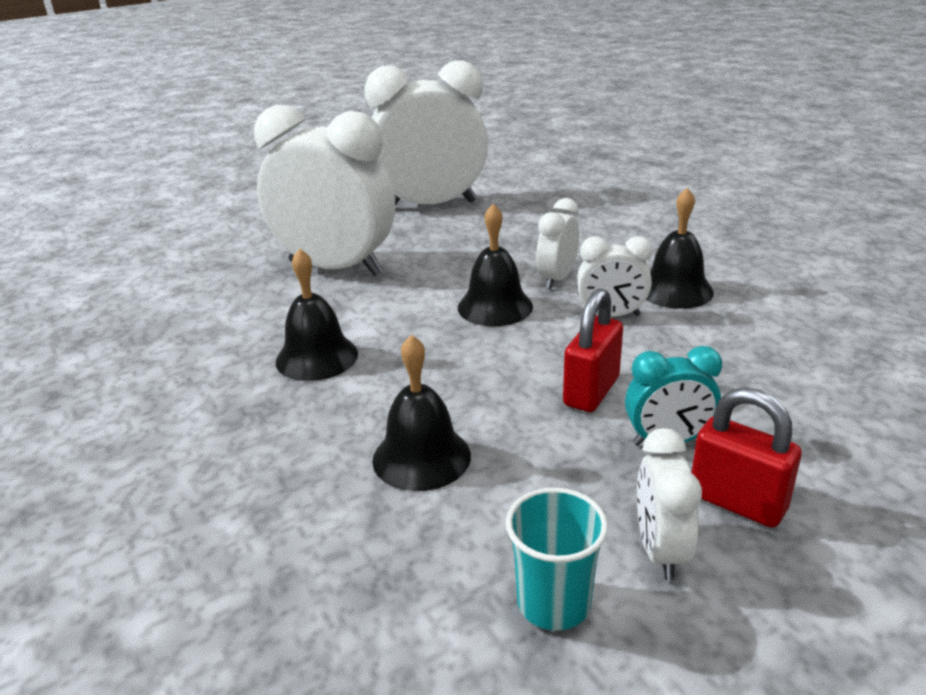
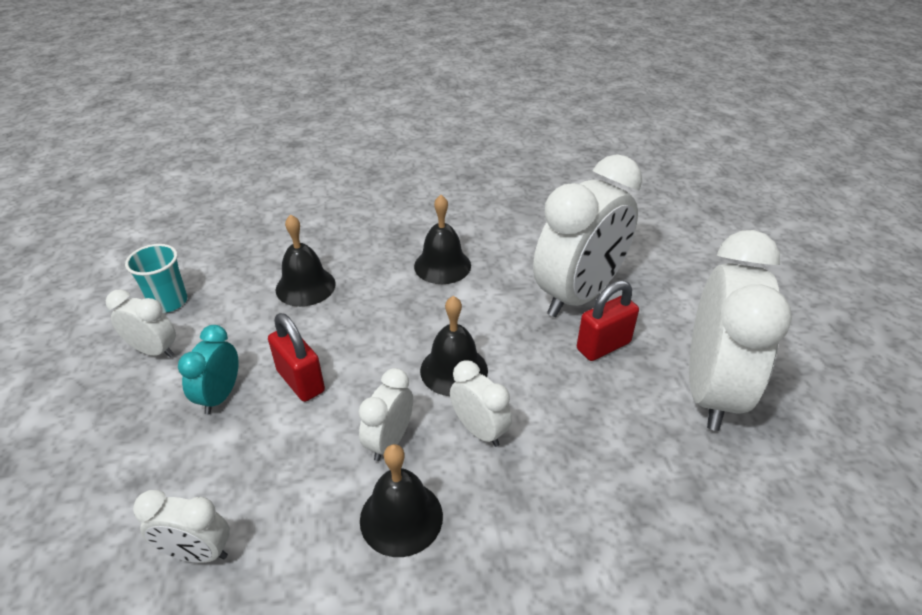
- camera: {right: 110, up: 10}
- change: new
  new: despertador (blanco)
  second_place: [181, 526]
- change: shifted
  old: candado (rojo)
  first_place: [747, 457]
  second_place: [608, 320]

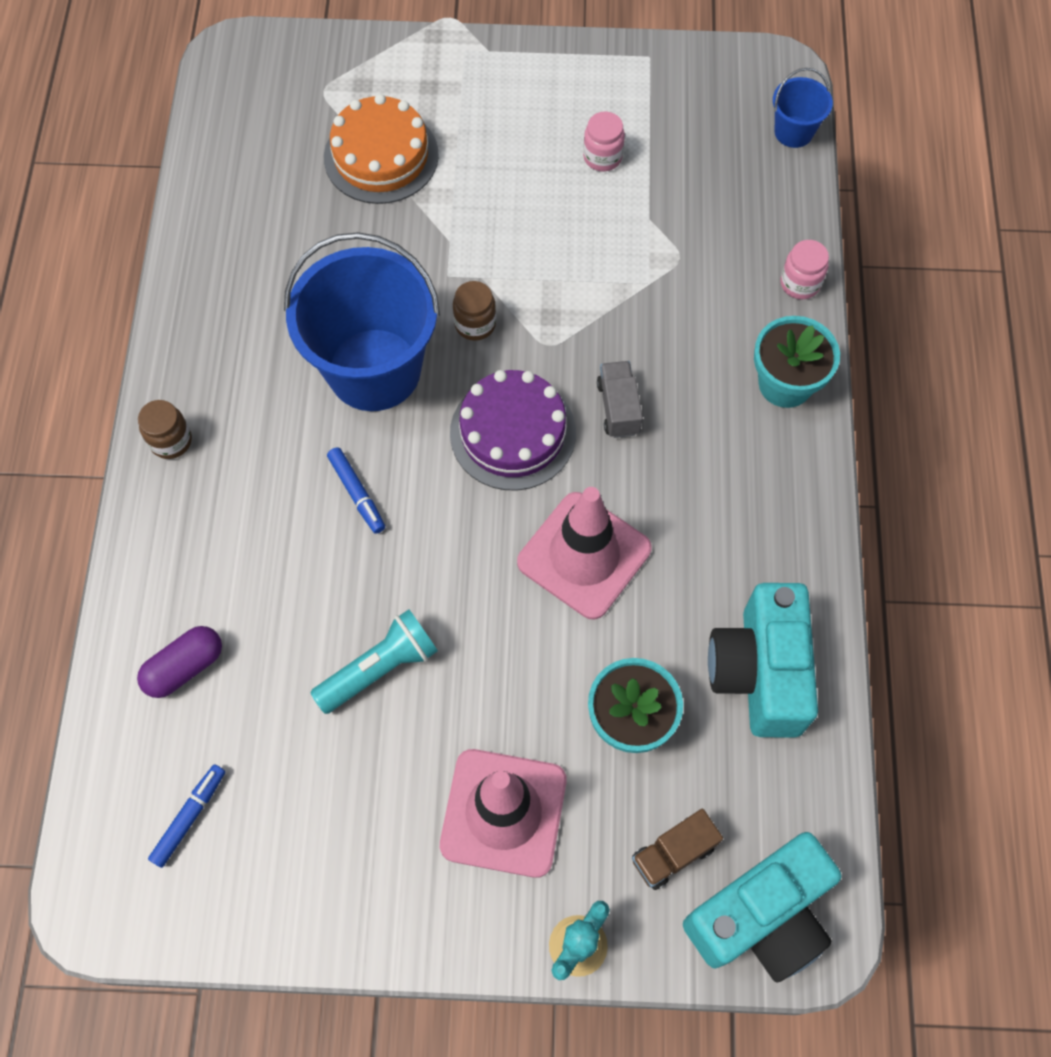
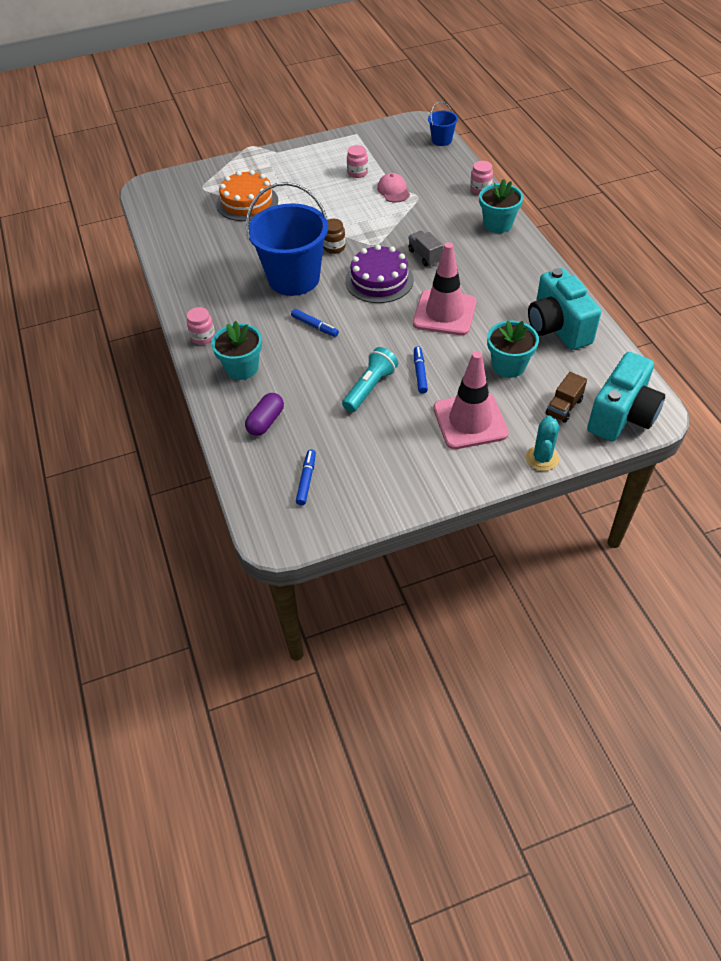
- camera: {right: -20, up: -15}
- change: new
  new: maceta (turquesa)
  second_place: [236, 350]
- change: new
  new: gorra (rosa)
  second_place: [393, 187]
- change: new
  new: rotulador (azul)
  second_place: [421, 369]
- change: repainted
  old: tarro (marrón)
  new: tarro (rosa)
  first_place: [165, 429]
  second_place: [201, 326]

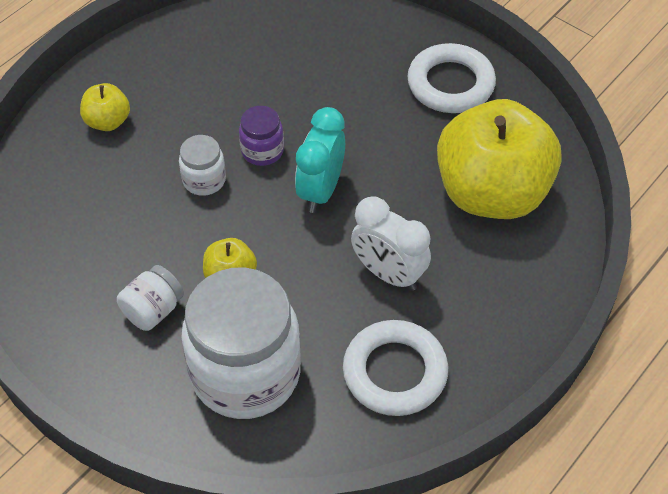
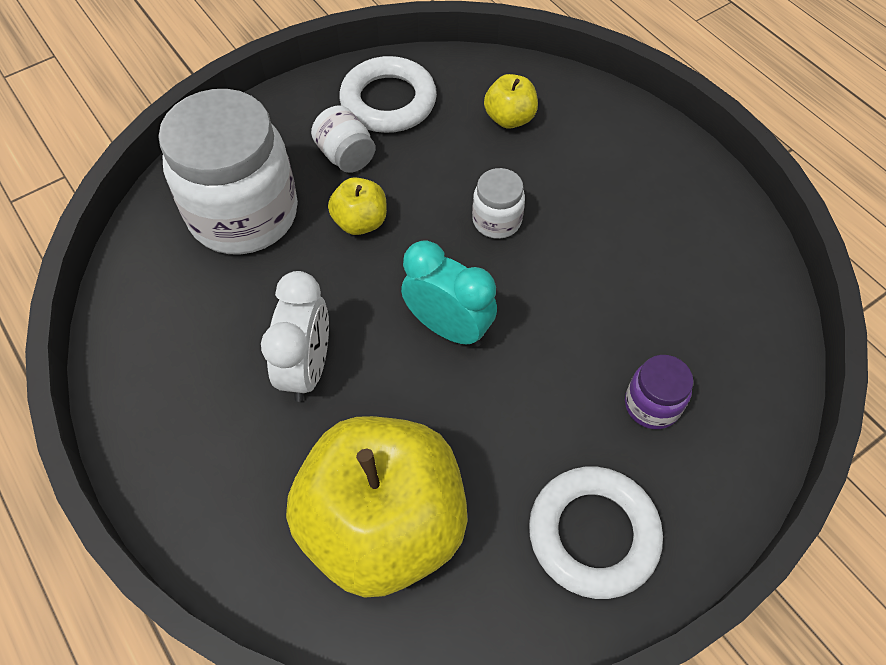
- camera: {right: 105, up: 5}
- change: shifted
  old: manzana (amarillo)
  first_place: [105, 107]
  second_place: [511, 101]
- change: shifted
  old: tarro (morado)
  first_place: [261, 136]
  second_place: [659, 392]
- change: shifted
  old: anillo (blanco)
  first_place: [395, 368]
  second_place: [388, 94]
- change: rotated
  old: despertador (blanco)
  first_place: [391, 243]
  second_place: [295, 336]
  degrees: 135

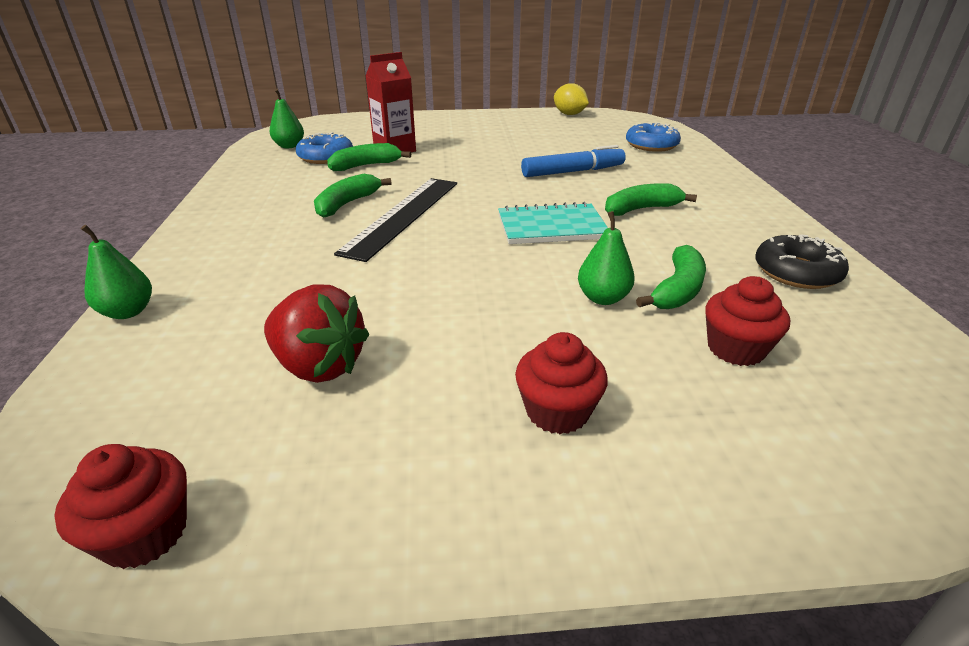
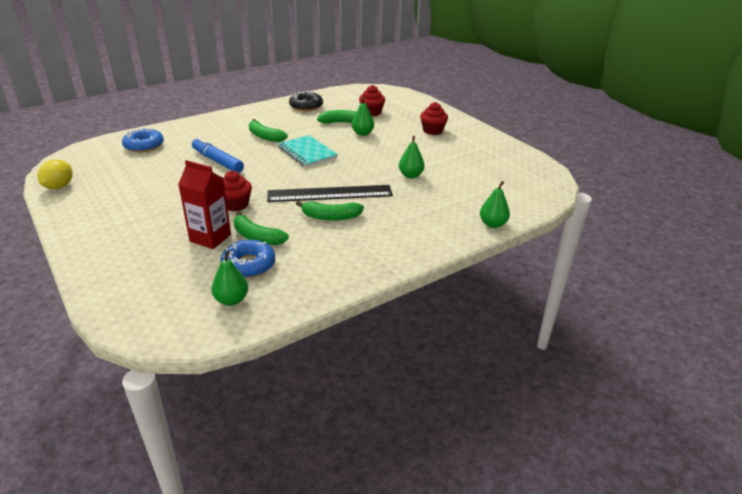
- camera: {right: -120, up: 0}
- change: gone
  old: fresa (rojo)
  first_place: [316, 334]
- change: new
  new: pera (verde)
  second_place: [412, 157]
- change: shifted
  old: magdalena (rojo)
  first_place: [120, 506]
  second_place: [237, 191]

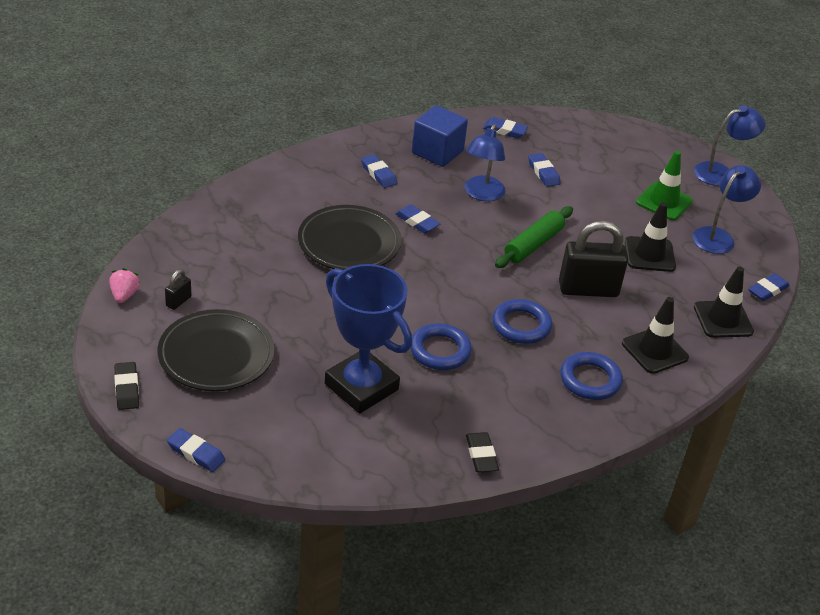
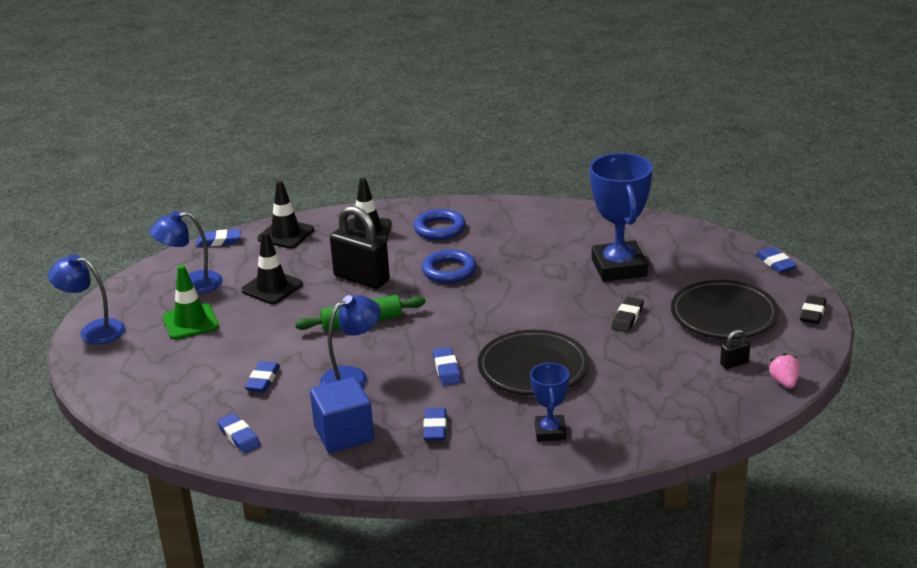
- camera: {right: -140, up: -10}
- change: gone
  old: anillo (azul)
  first_place: [441, 346]
- change: new
  new: trofeo (azul)
  second_place: [549, 402]
- change: shifted
  old: goma de borrar (negro)
  first_place: [482, 452]
  second_place: [627, 314]
- change: rotated
  old: fresa (rosa)
  first_place: [125, 285]
  second_place: [784, 370]
  degrees: 135

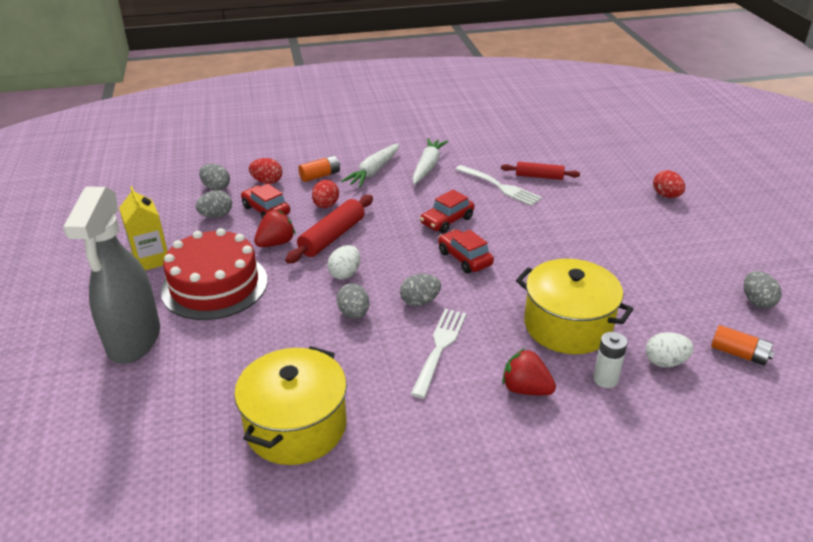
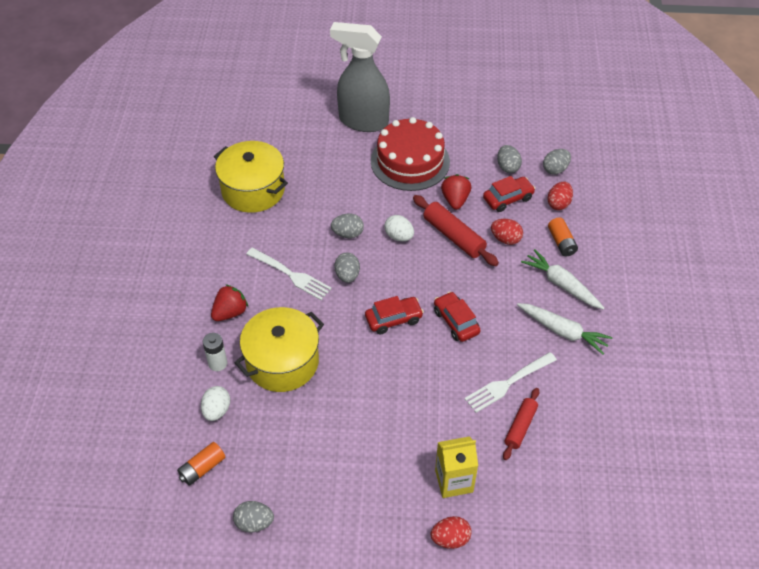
- camera: {right: 105, up: 15}
- change: shifted
  old: cartón de leche (amarillo)
  first_place: [143, 228]
  second_place: [456, 467]
- change: rotated
  old: fresa (rojo)
  first_place: [275, 228]
  second_place: [456, 192]
  degrees: -150

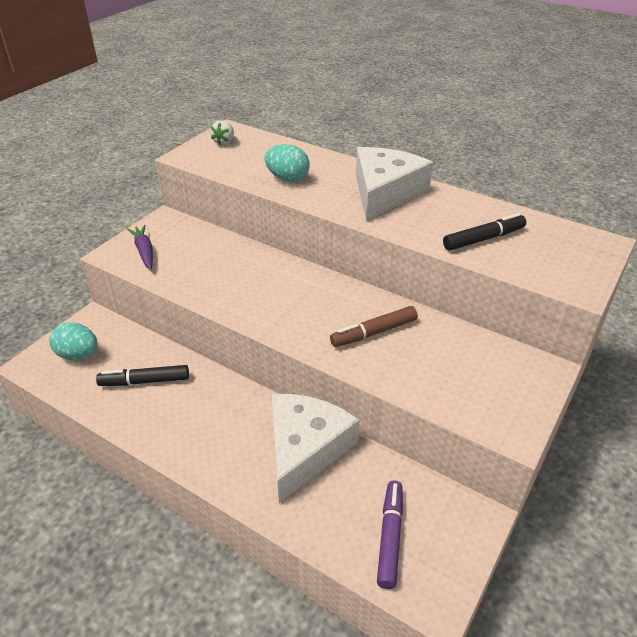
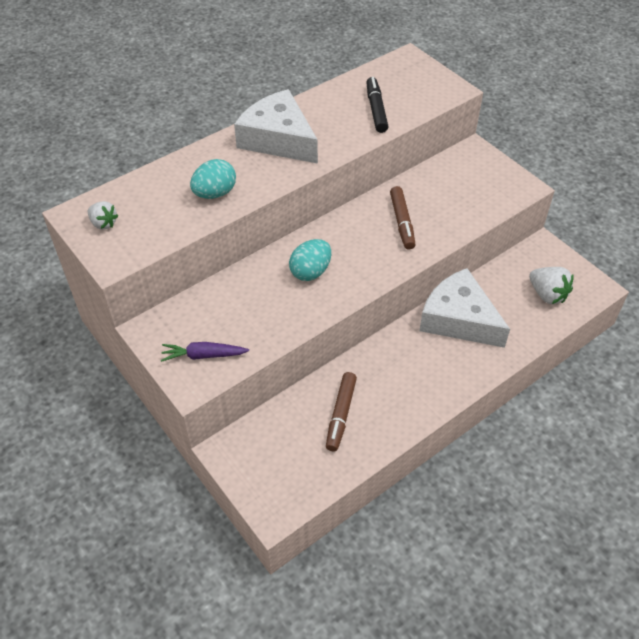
- camera: {right: -70, up: 10}
- change: shifted
  old: huevo (turquesa)
  first_place: [73, 341]
  second_place: [310, 260]
- change: swapped
  old: rotulador (morado)
  new: fresa (blanco)
  first_place: [390, 535]
  second_place: [551, 285]
- change: repainted
  old: rotulador (negro)
  new: rotulador (marrón)
  first_place: [142, 375]
  second_place: [341, 412]

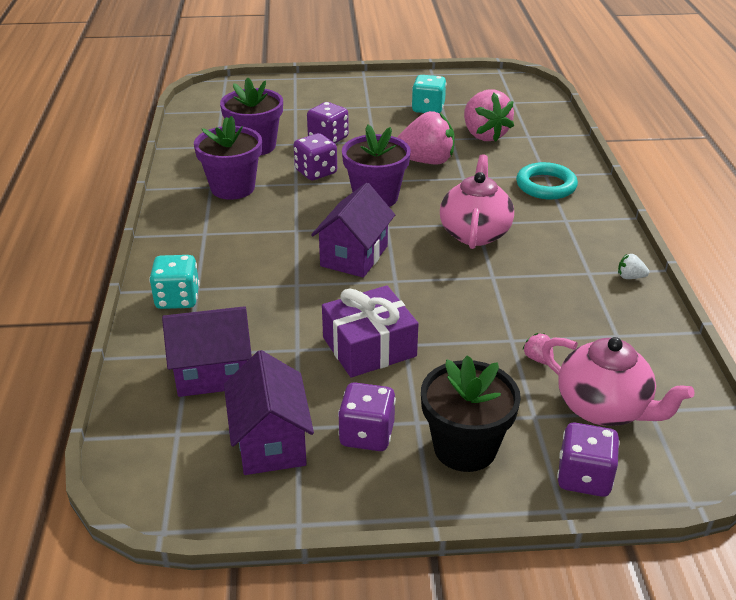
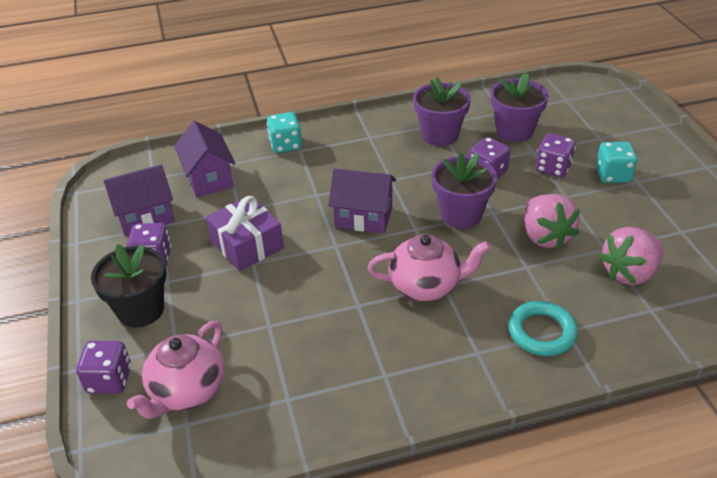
- camera: {right: 80, up: 5}
- change: gone
  old: fresa (rosa)
  first_place: [538, 349]
- change: gone
  old: fresa (blanco)
  first_place: [633, 266]
- change: shifted
  old: dado (turquesa)
  first_place: [429, 94]
  second_place: [616, 162]

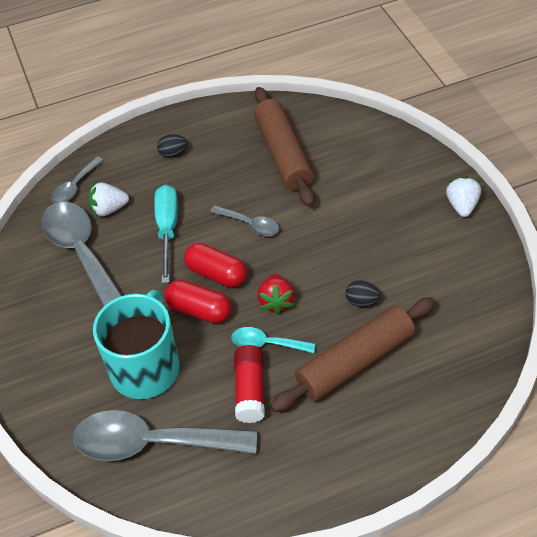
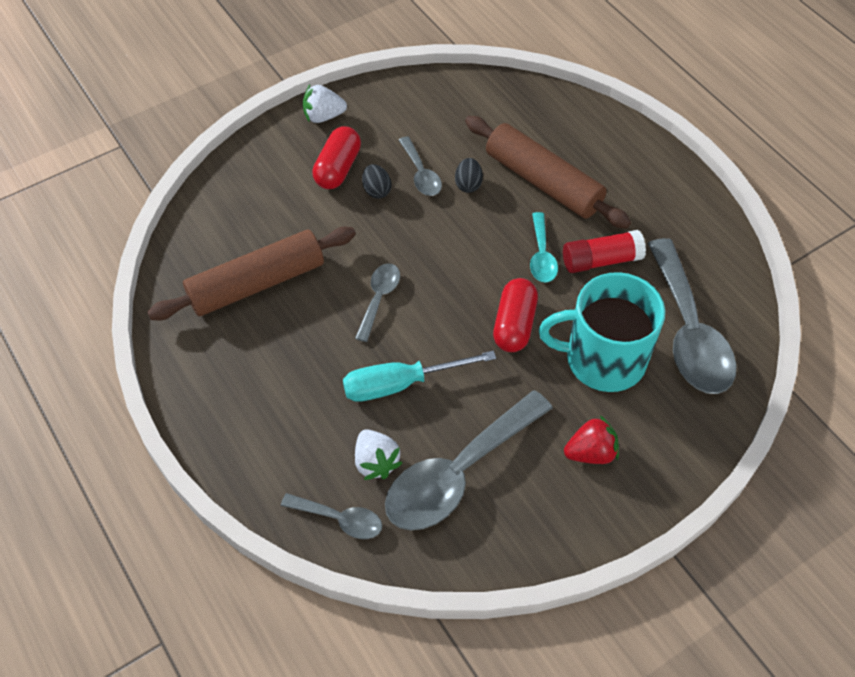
- camera: {right: -105, up: 5}
- change: new
  new: cuchara (gris)
  second_place: [420, 166]
- change: shifted
  old: huevo (negro)
  first_place: [172, 146]
  second_place: [376, 181]
- change: shifted
  old: cápsula (rojo)
  first_place: [215, 265]
  second_place: [336, 157]
- change: shifted
  old: fresa (rojo)
  first_place: [276, 294]
  second_place: [591, 439]

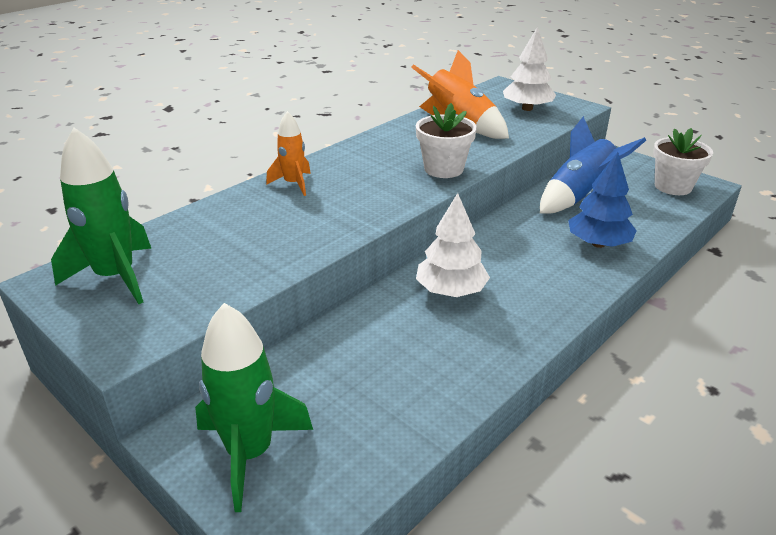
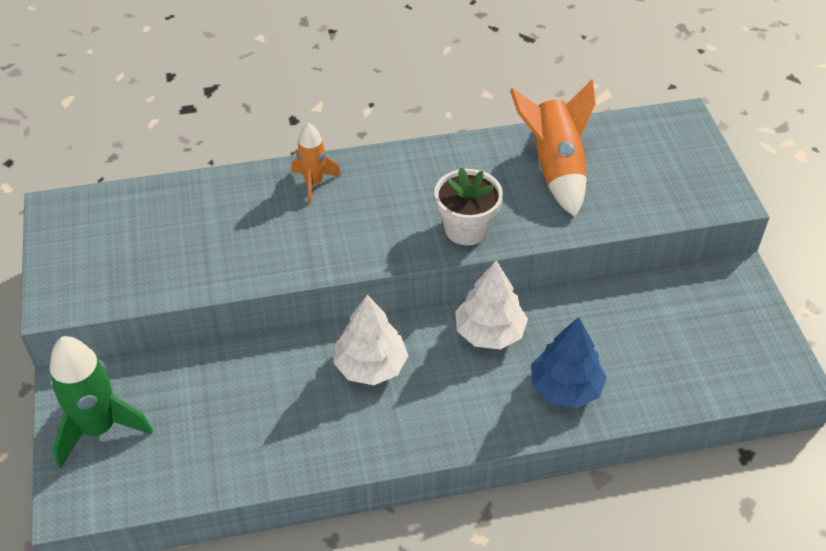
- camera: {right: 35, up: 15}
- change: gone
  old: cohete (verde)
  first_place: [101, 216]
- change: gone
  old: cohete (azul)
  first_place: [593, 165]
- change: gone
  old: maceta (blanco)
  first_place: [683, 161]
- change: shifted
  old: árbol (blanco)
  first_place: [529, 68]
  second_place: [491, 304]

